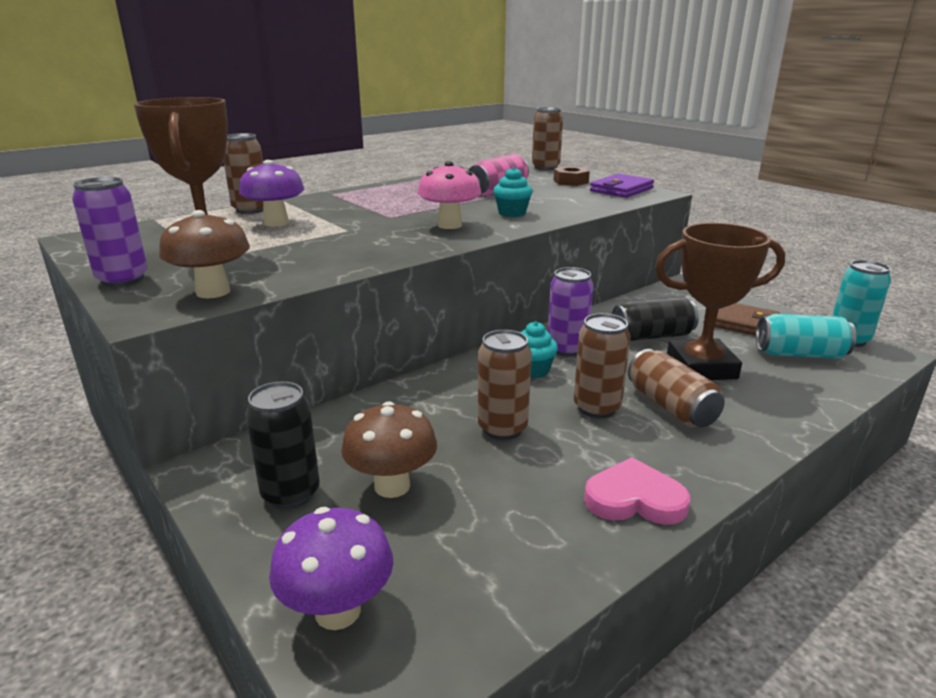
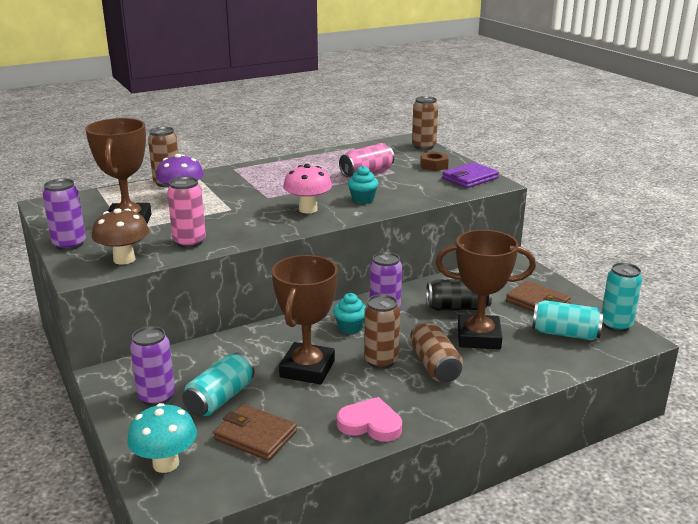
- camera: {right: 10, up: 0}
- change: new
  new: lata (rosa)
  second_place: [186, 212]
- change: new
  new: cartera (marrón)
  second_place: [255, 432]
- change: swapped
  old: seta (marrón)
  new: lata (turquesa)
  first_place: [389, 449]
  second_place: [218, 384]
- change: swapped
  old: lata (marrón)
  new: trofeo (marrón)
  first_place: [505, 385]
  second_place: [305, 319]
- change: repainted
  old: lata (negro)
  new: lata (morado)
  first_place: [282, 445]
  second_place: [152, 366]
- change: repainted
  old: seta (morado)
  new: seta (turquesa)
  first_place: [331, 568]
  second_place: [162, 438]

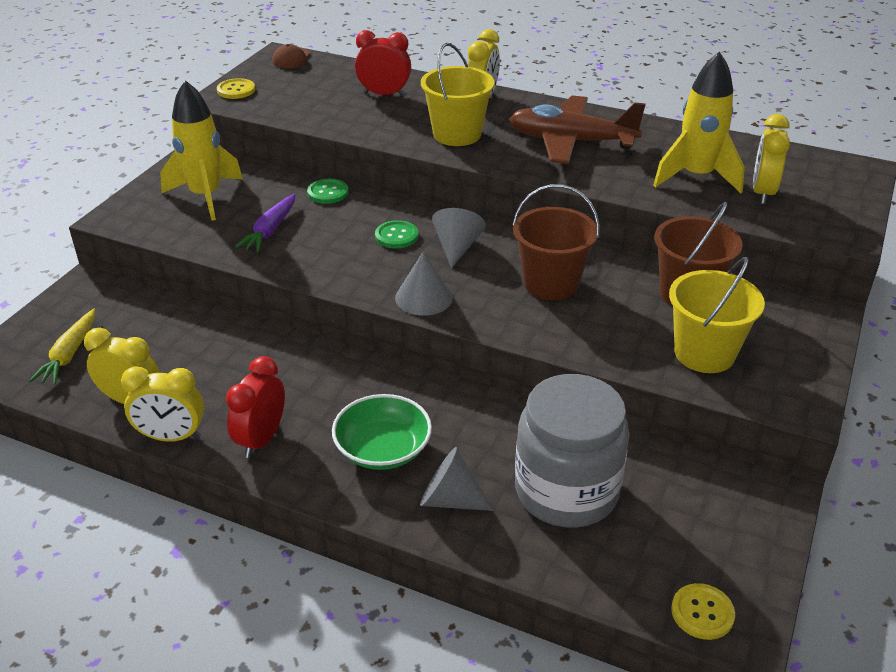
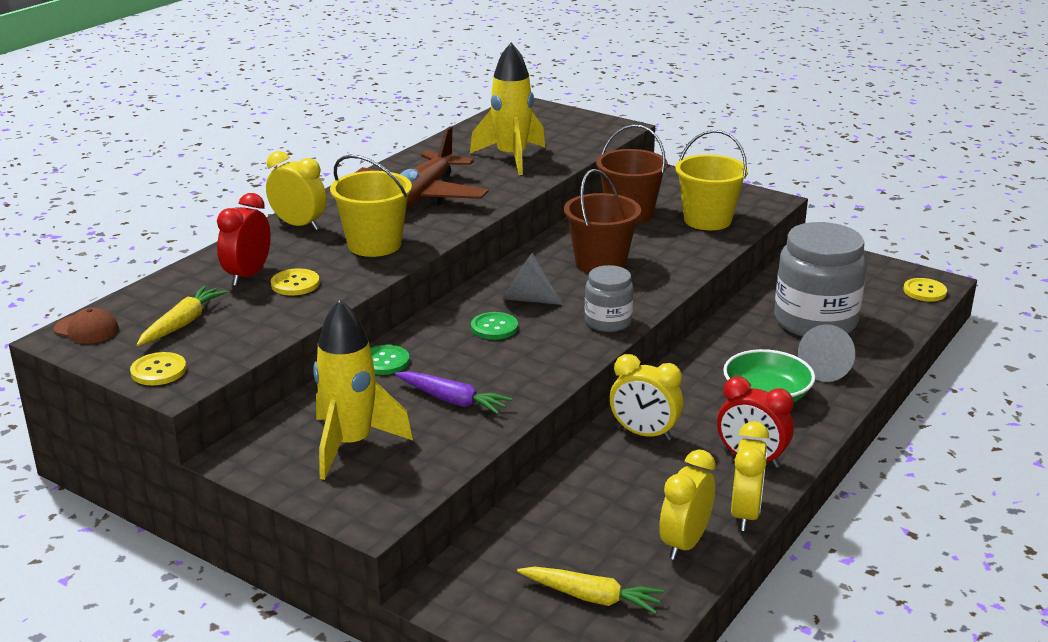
- camera: {right: -80, up: -10}
- change: new
  new: zanahoria (amarillo)
  second_place: [182, 316]
- change: new
  new: botón (amarillo)
  second_place: [295, 282]
- change: shifted
  old: despertador (amarillo)
  first_place: [771, 159]
  second_place: [646, 397]
- change: swapped
  old: cono (gris)
  new: tarro (gris)
  first_place: [424, 284]
  second_place: [609, 298]

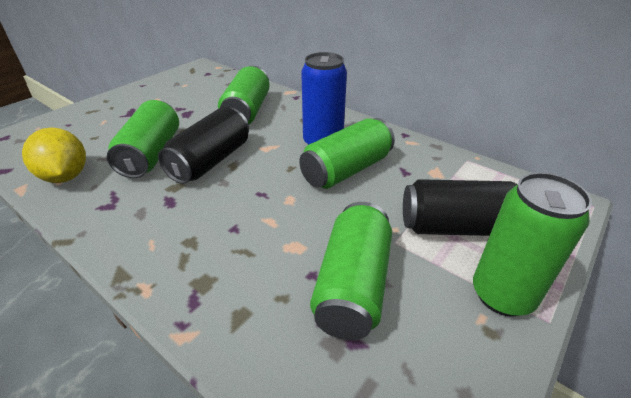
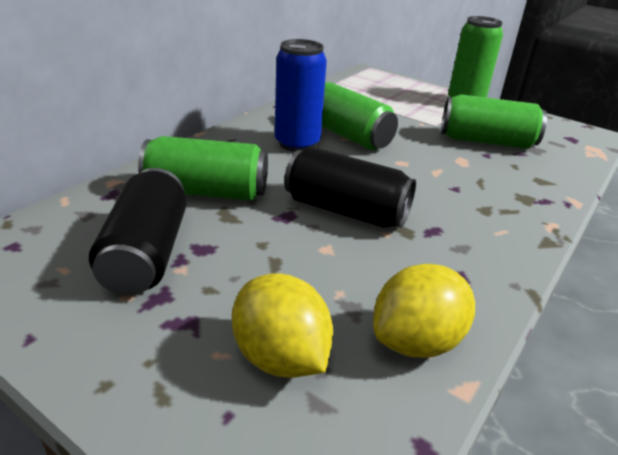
- camera: {right: -95, up: -5}
- change: gone
  old: lata (verde)
  first_place: [143, 139]
- change: new
  new: limón (amarillo)
  second_place: [282, 325]
- change: shifted
  old: lata (negro)
  first_place: [460, 207]
  second_place: [138, 232]

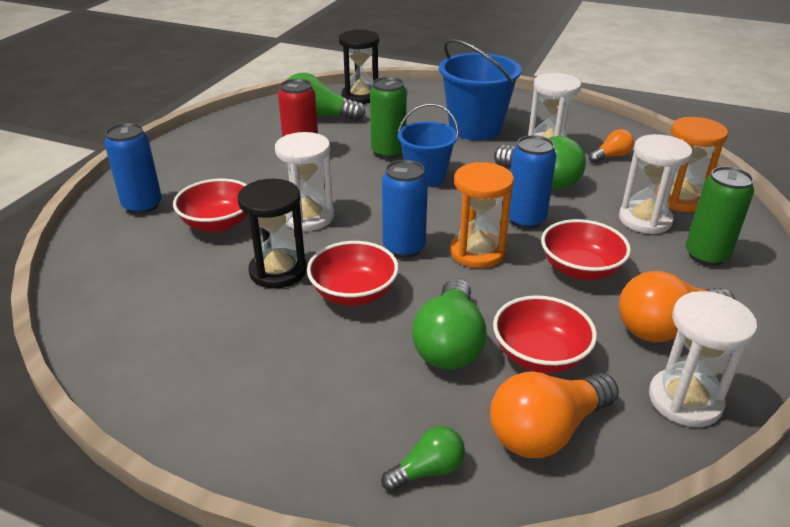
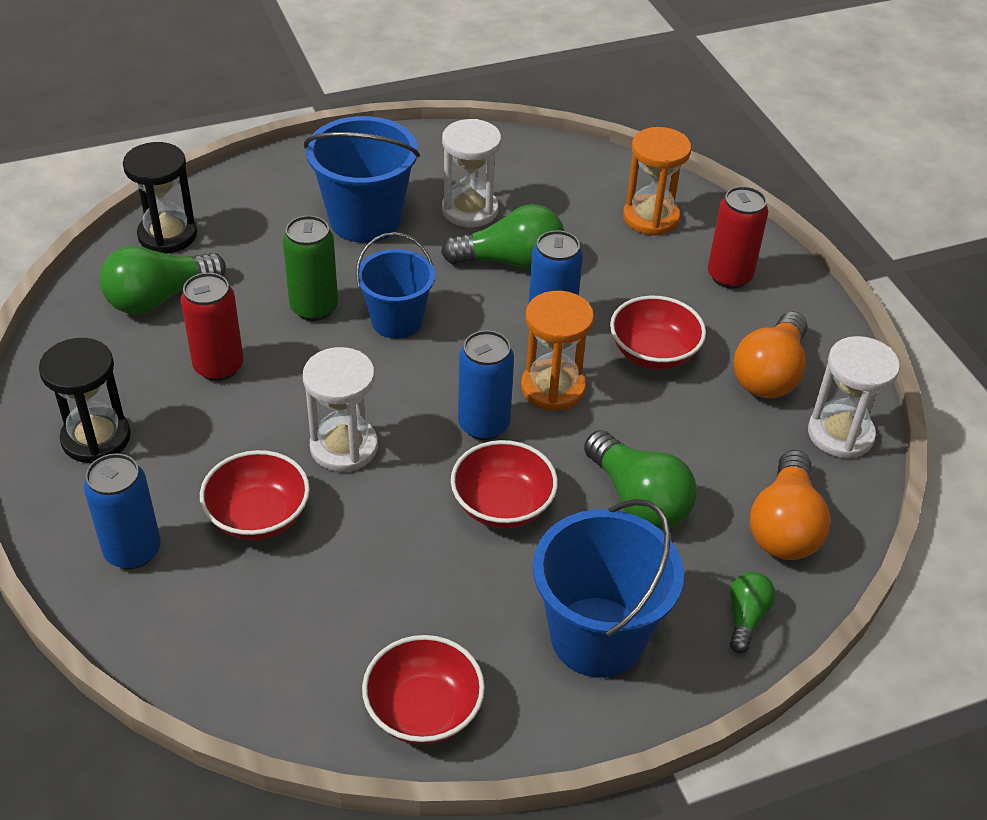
- camera: {right: -45, up: 10}
- change: gone
  old: bombilla (naranja)
  first_place: [611, 146]
- change: gone
  old: reloj de arena (blanco)
  first_place: [655, 184]
- change: new
  new: balde (azul)
  second_place: [608, 588]
- change: shifted
  old: reloj de arena (negro)
  first_place: [272, 234]
  second_place: [85, 400]
- change: shifted
  old: cuenco (rojo)
  first_place: [545, 334]
  second_place: [423, 690]
- change: repainted
  old: lata (verde)
  new: lata (rojo)
  first_place: [720, 216]
  second_place: [738, 237]

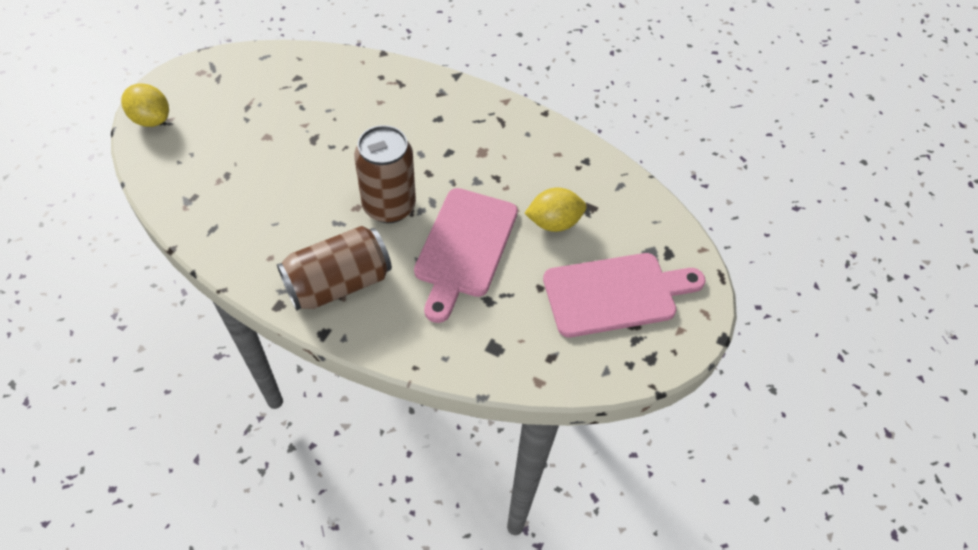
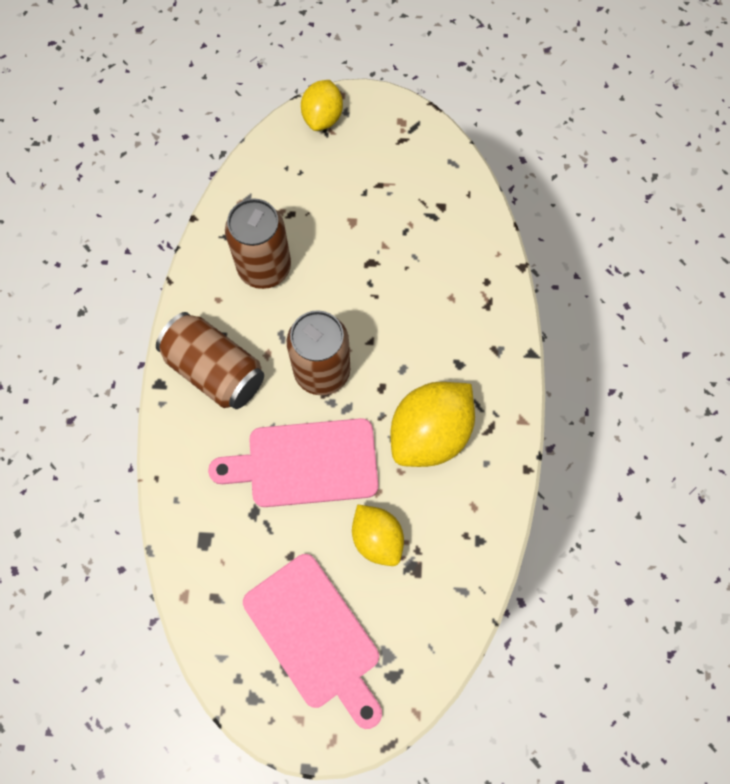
- camera: {right: 70, up: 15}
- change: new
  new: lata (marrón)
  second_place: [258, 243]
- change: new
  new: limón (amarillo)
  second_place: [433, 424]

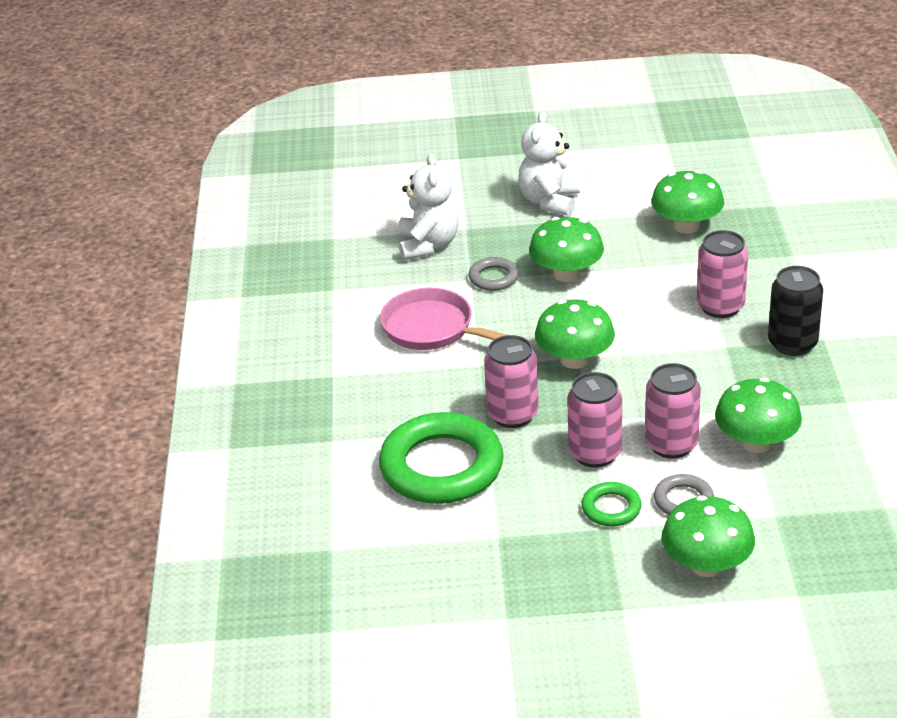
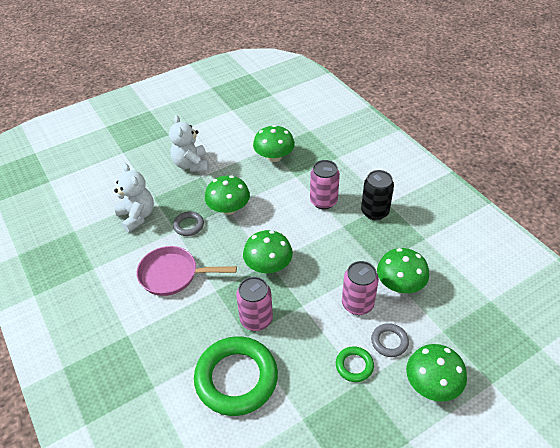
- camera: {right: -30, up: 10}
- change: gone
  old: lata (rosa)
  first_place: [594, 420]

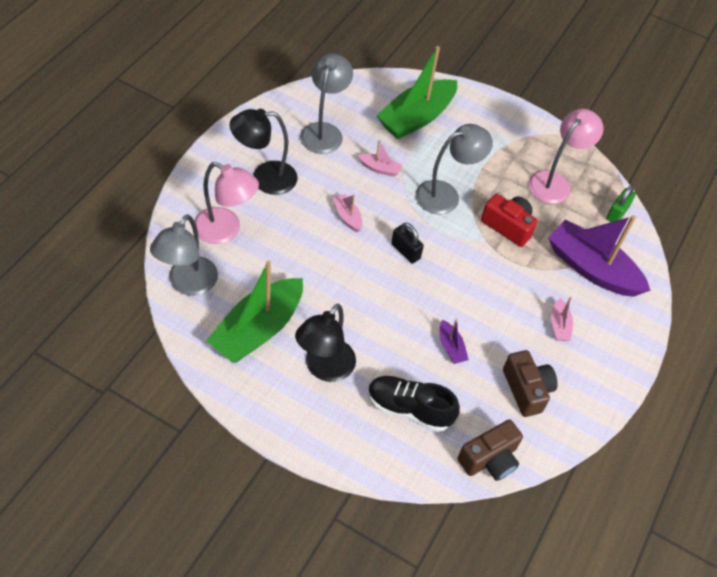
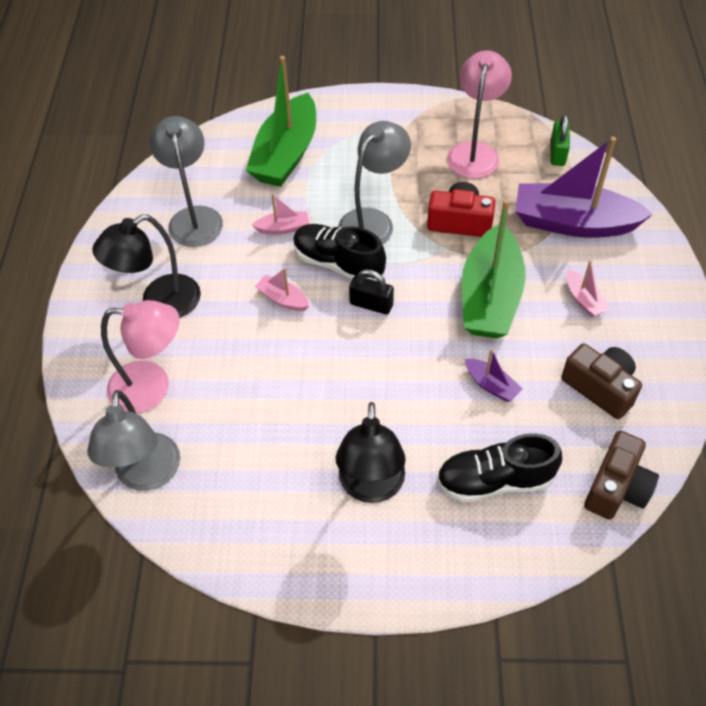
- camera: {right: -20, up: 0}
- change: new
  new: zapato (negro)
  second_place: [339, 252]
- change: shifted
  old: barco (verde)
  first_place: [254, 312]
  second_place: [494, 268]

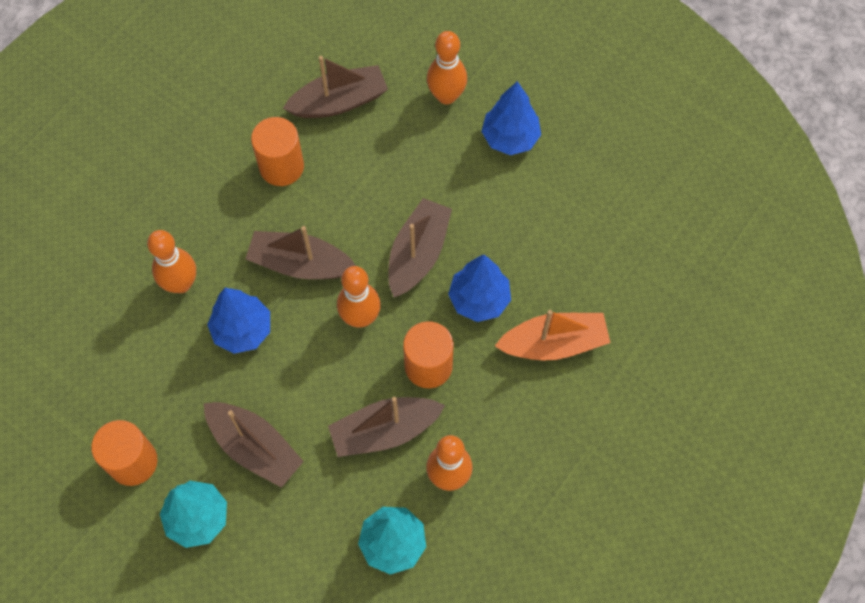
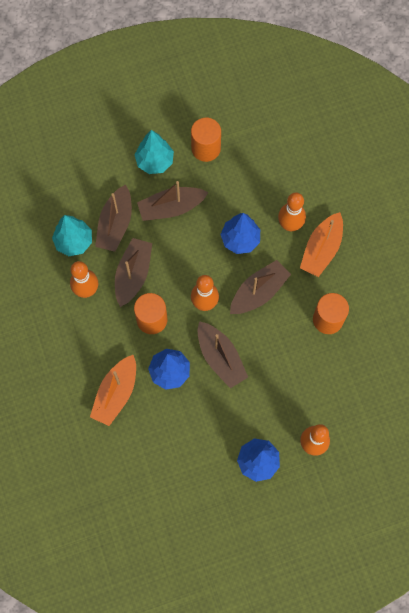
- camera: {right: 125, up: 5}
- change: new
  new: barco (naranja)
  second_place: [321, 244]
- change: shifted
  old: barco (marrón)
  first_place: [335, 87]
  second_place: [113, 218]

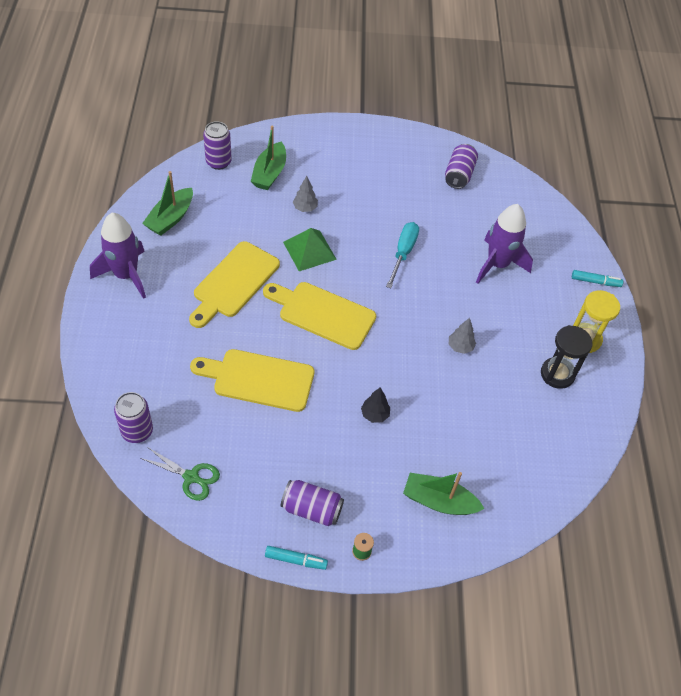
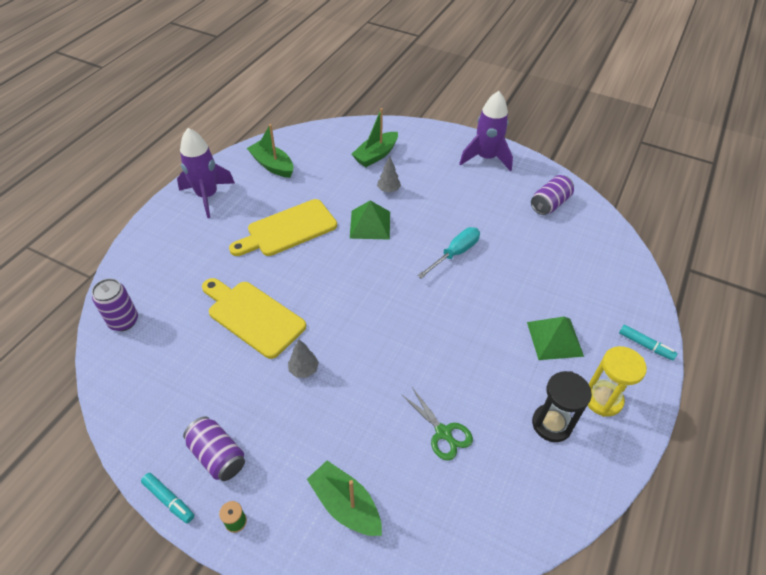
- camera: {right: 30, up: -5}
- change: gone
  old: lata (morado)
  first_place: [217, 145]
- change: gone
  old: tabla de cortar (amarillo)
  first_place: [319, 316]
- change: gone
  old: árbol (negro)
  first_place: [375, 405]
- change: new
  new: pirámide (verde)
  second_place: [555, 338]
- change: shifted
  old: tijeras (verde)
  first_place: [180, 474]
  second_place: [437, 424]
- change: shifted
  old: árbol (gris)
  first_place: [462, 336]
  second_place: [303, 358]
- change: shifted
  old: cohete (morado)
  first_place: [504, 244]
  second_place: [486, 131]
- change: rotated
  old: barco (verde)
  first_place: [167, 203]
  second_place: [270, 151]
  degrees: 75

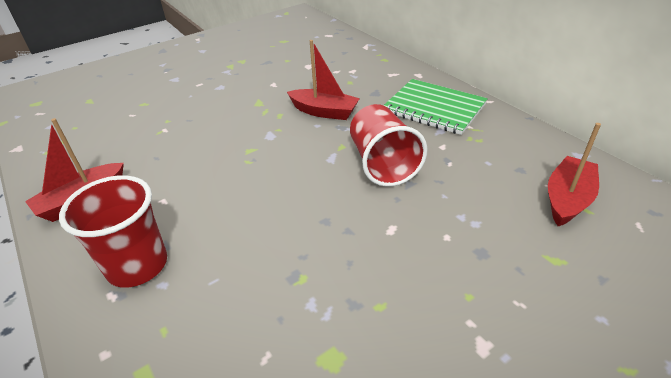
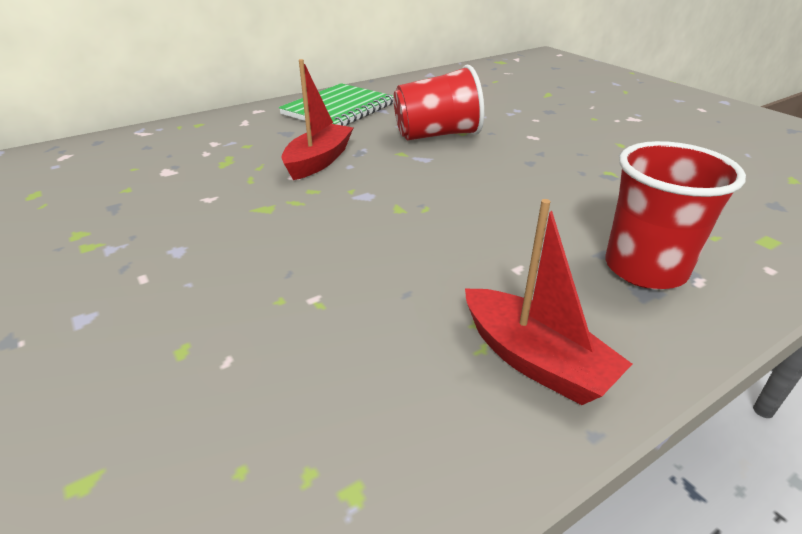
- camera: {right: -90, up: -5}
- change: gone
  old: barco (rojo)
  first_place: [574, 174]

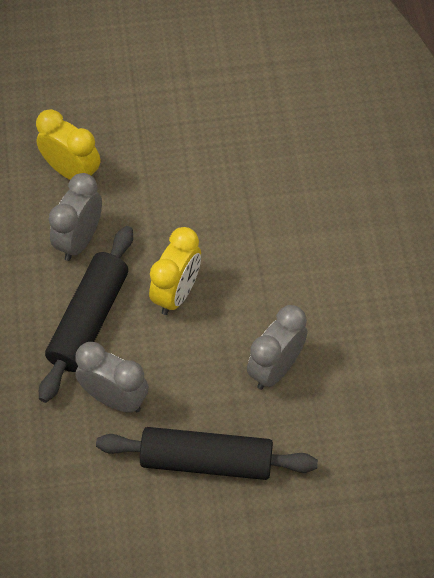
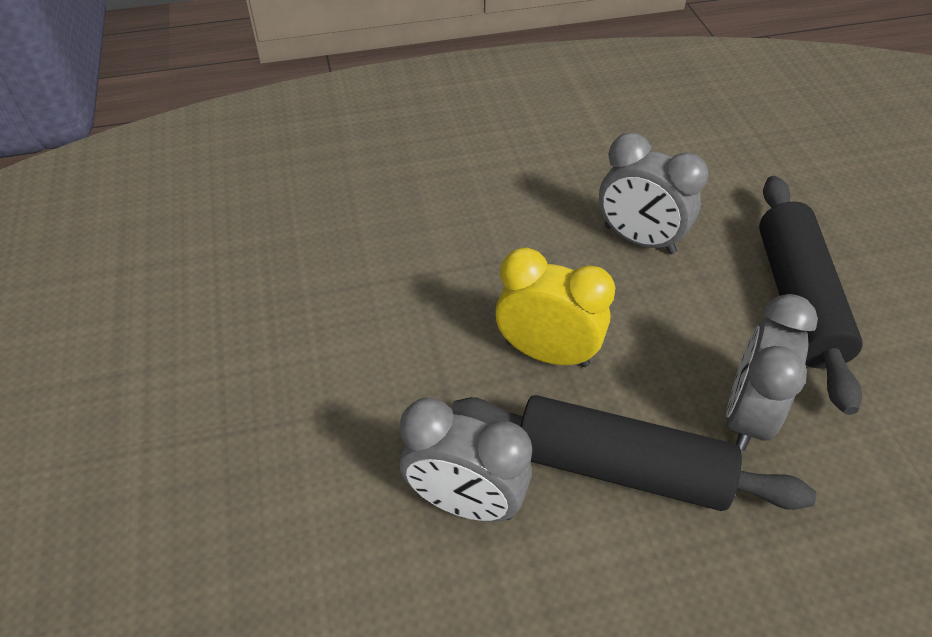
- camera: {right: -95, up: -10}
- change: gone
  old: despertador (amarillo)
  first_place: [68, 144]

